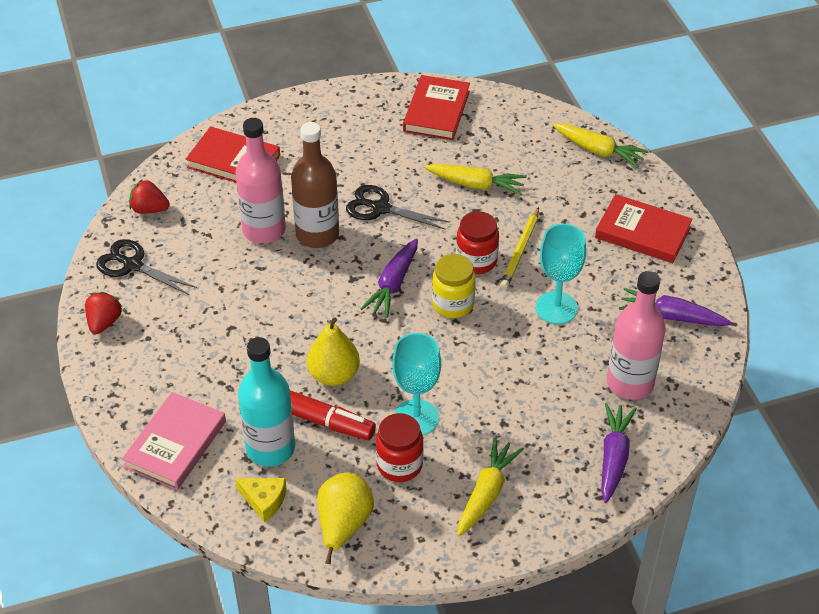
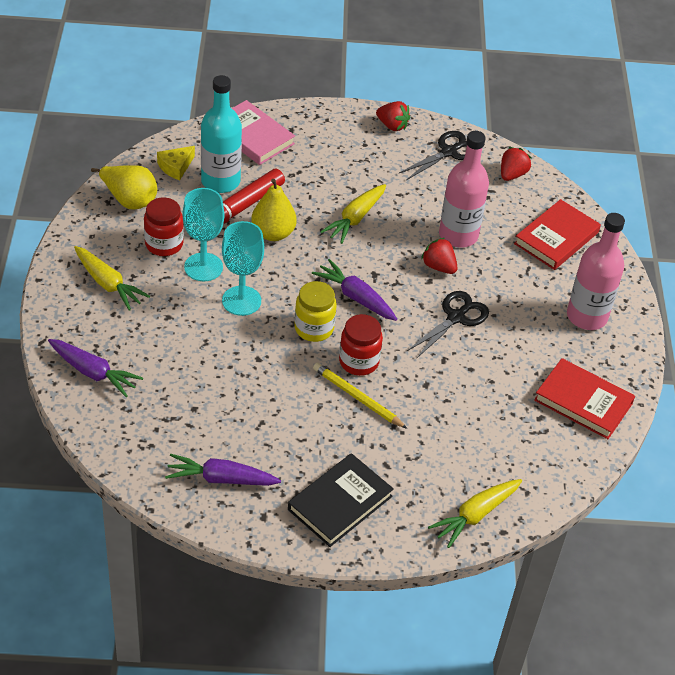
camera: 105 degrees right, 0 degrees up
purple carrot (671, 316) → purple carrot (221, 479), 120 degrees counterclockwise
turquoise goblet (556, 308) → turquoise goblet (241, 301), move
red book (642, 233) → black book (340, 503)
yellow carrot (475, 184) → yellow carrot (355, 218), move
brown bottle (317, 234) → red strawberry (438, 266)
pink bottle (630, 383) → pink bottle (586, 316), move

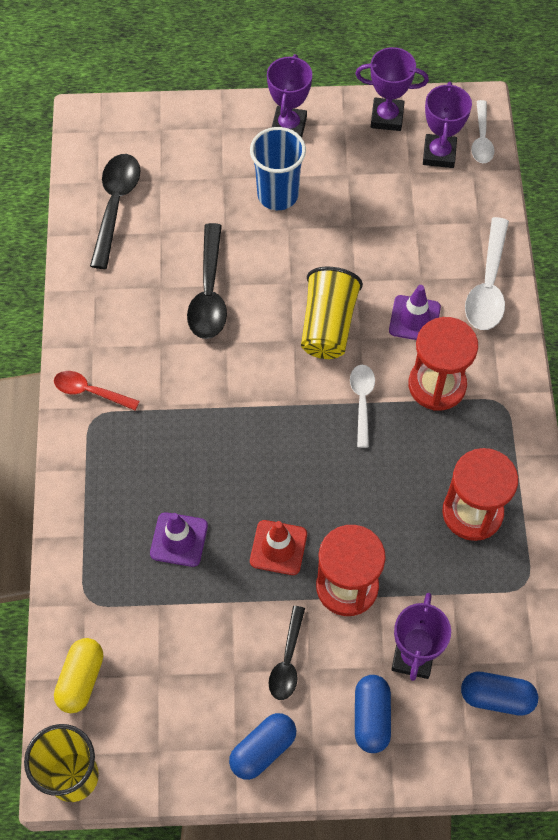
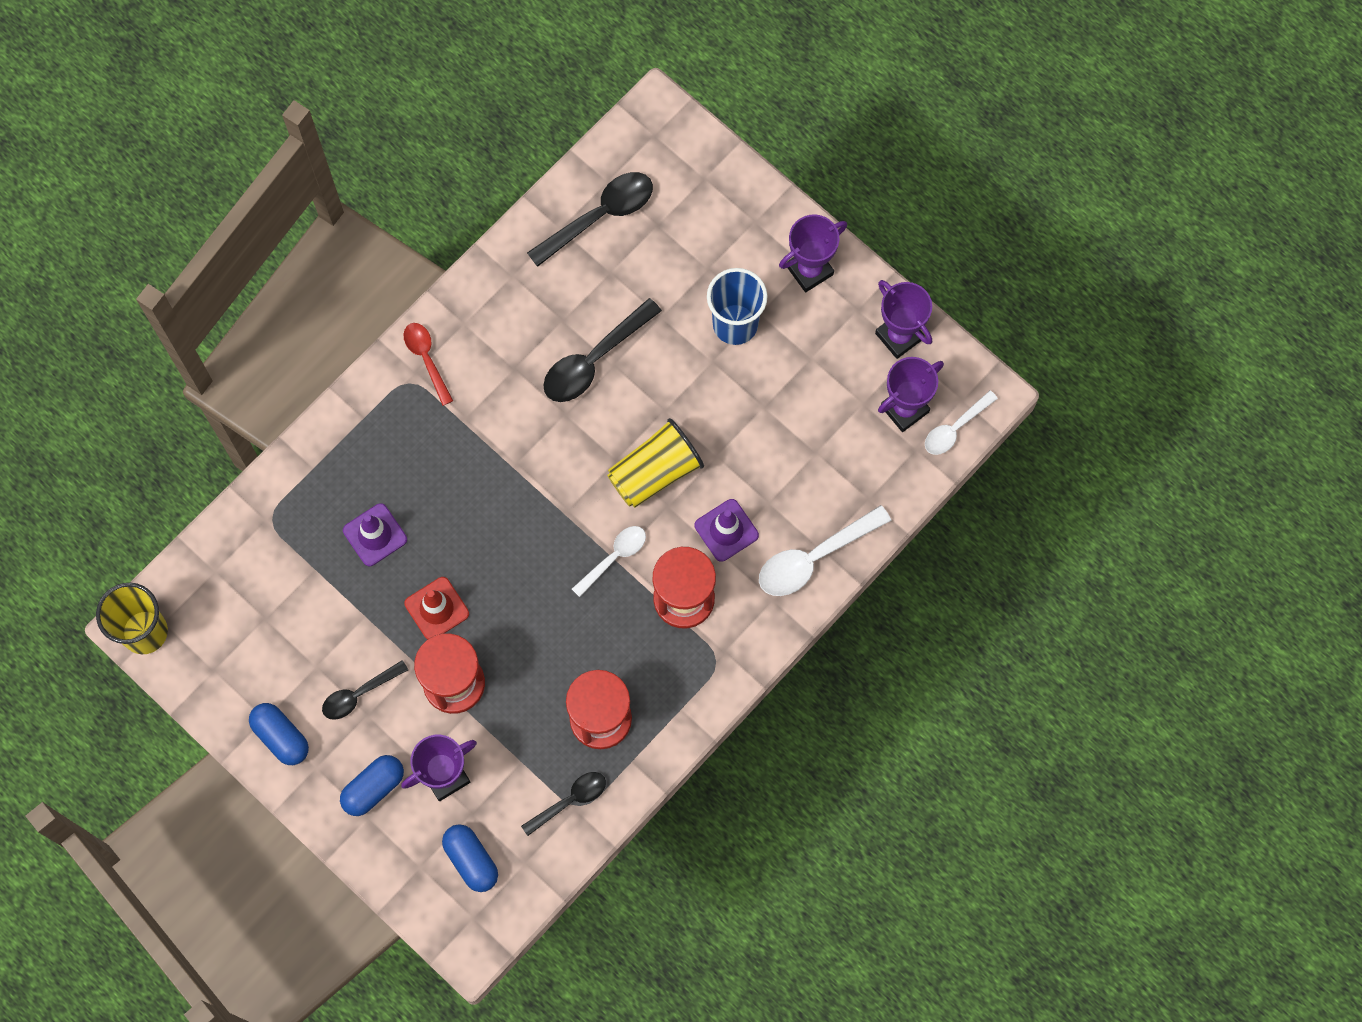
camera: 45 degrees right, 10 degrees up
blue capsule (263, 749) → blue capsule (281, 737), 45 degrees clockwise
- → black spoon (570, 800)
yellow capsule (81, 679) → -

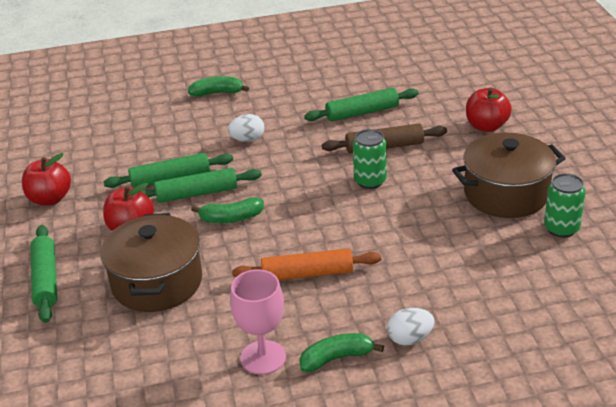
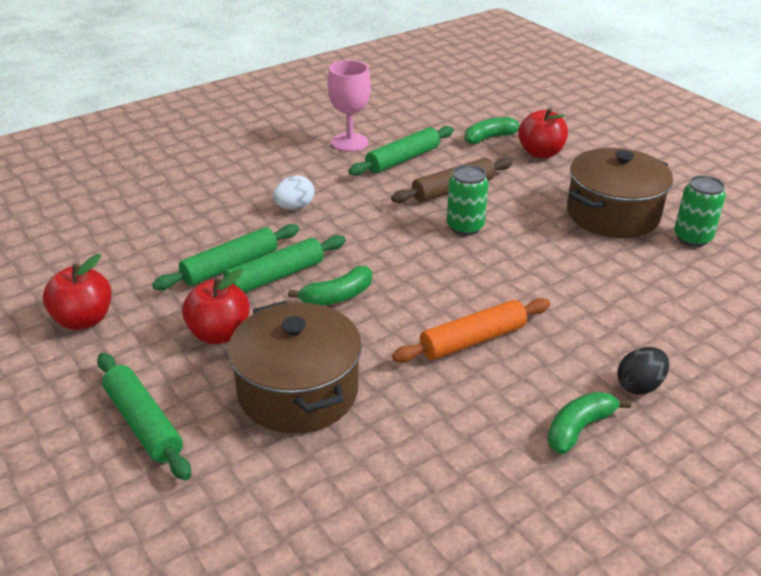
camera: 25 degrees left, 0 degrees up
pink goblet (263, 357) → pink goblet (349, 142), move
green banana (217, 93) → green banana (490, 138), move
white egg (410, 339) → black egg (639, 386)

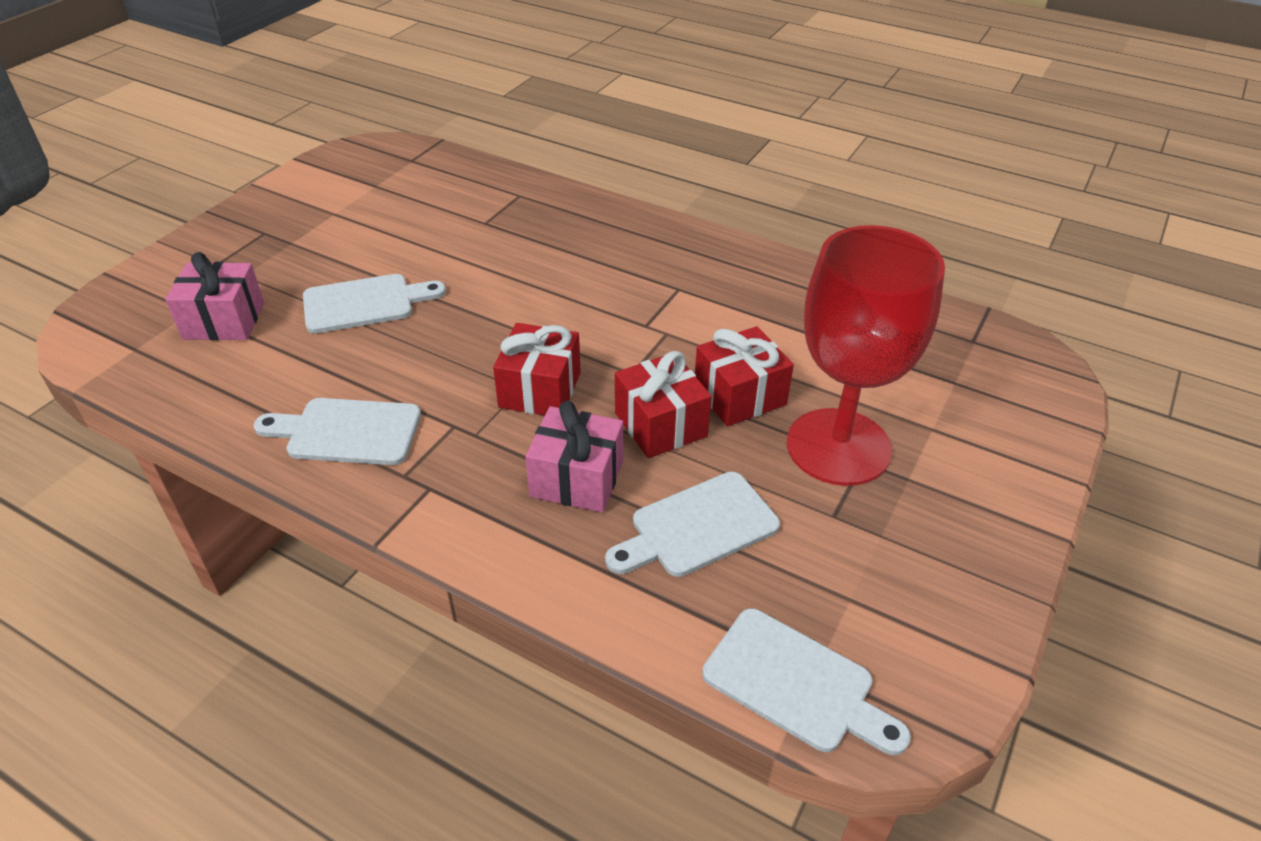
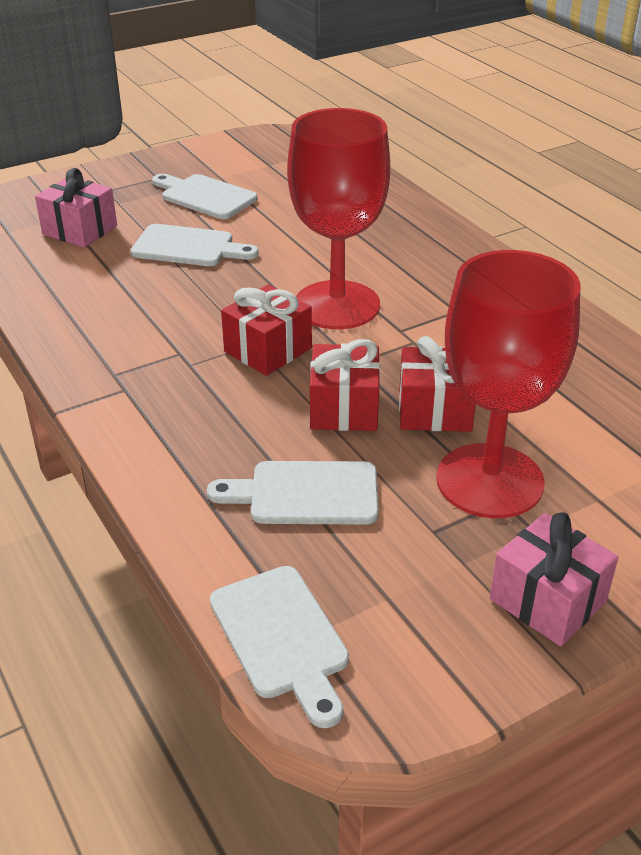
camera: 30 degrees right, 5 degrees down
white cutting board (347, 432) → white cutting board (205, 196), move
- → red goblet (337, 305)
pink gift (577, 479) → pink gift (547, 600), move

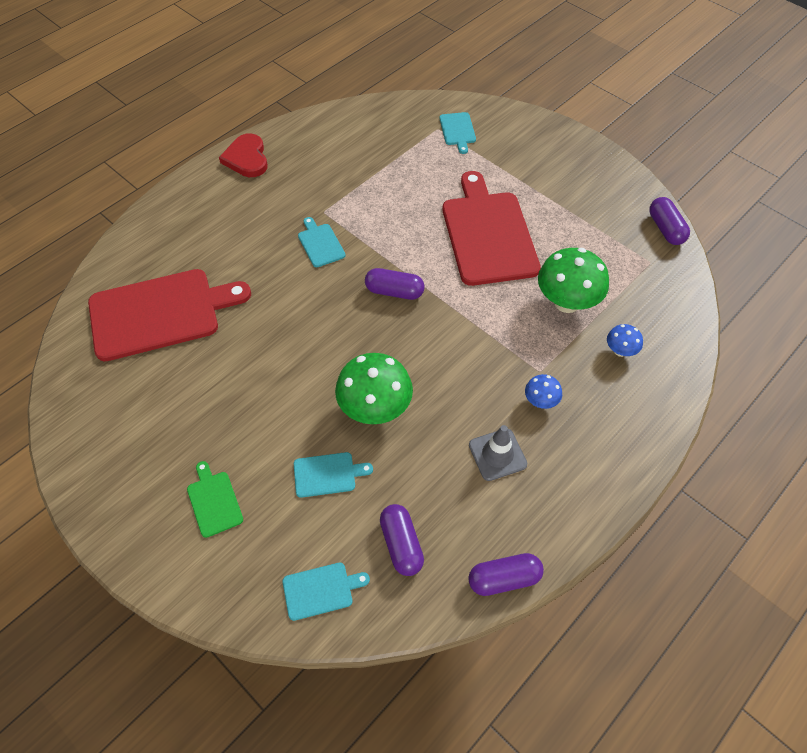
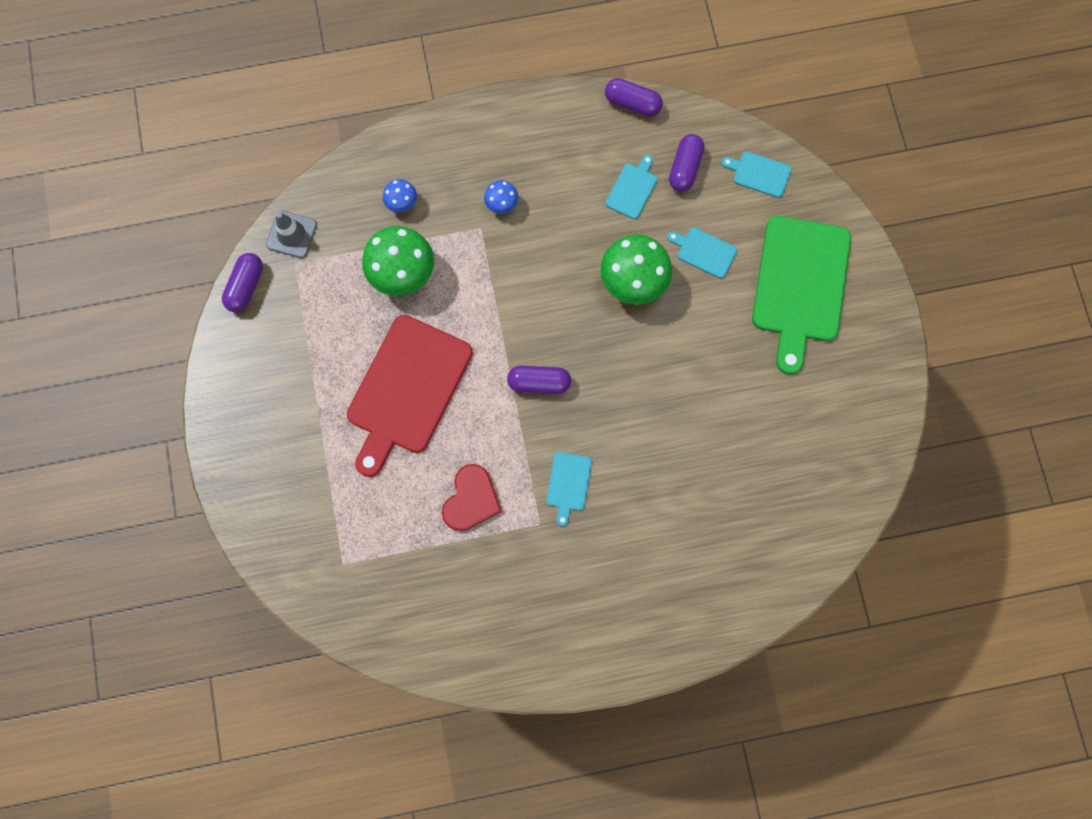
camera: 145 degrees left, 20 degrees up
grey traffic cone (497, 454) → grey traffic cone (291, 234), move
red heart (246, 158) → red heart (471, 499), move
purple capsule (394, 291) → purple capsule (539, 383), 45 degrees counterclockwise
turquoise cutting board (457, 130) → turquoise cutting board (632, 189), move
green cutting board (214, 501) → green cutting board (800, 285), x2.30
red cutting board (160, 313) → -

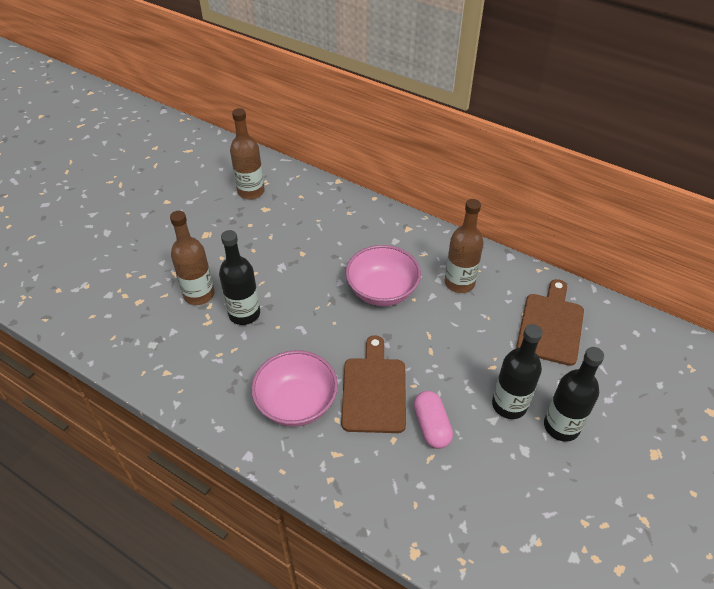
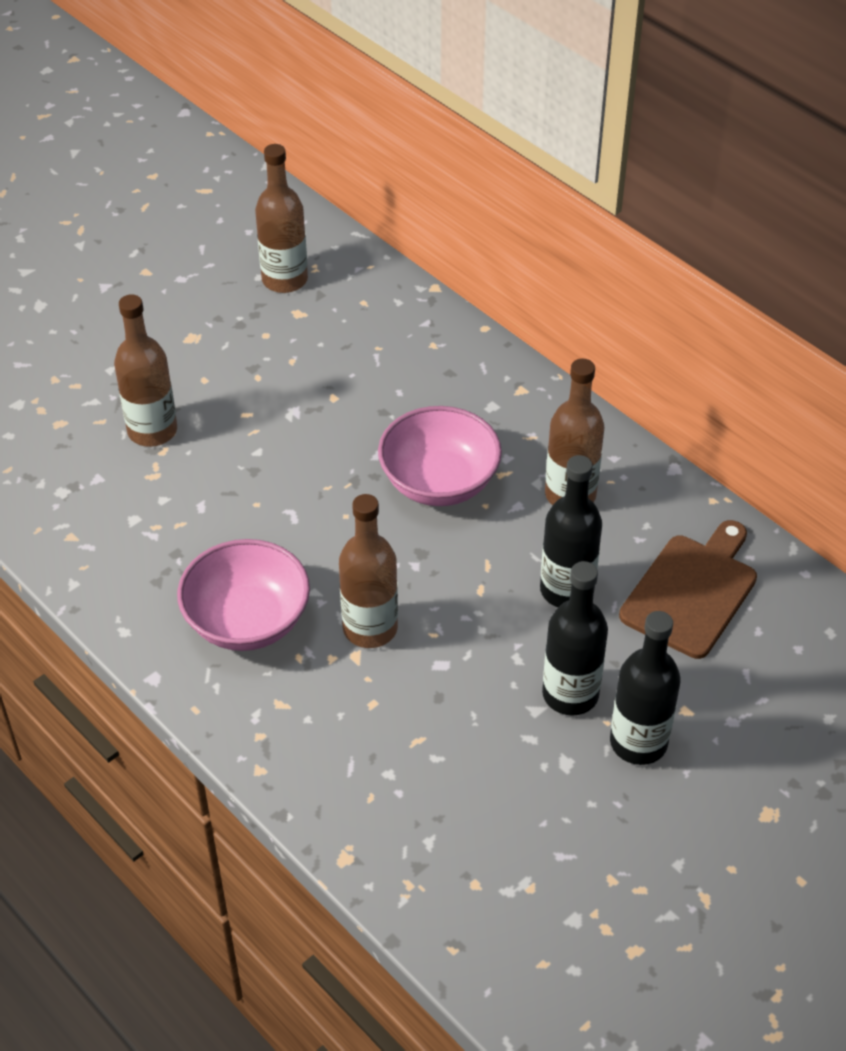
camera: 15 degrees right, 0 degrees up
brown cutting board (374, 390) → brown bottle (370, 628)
black bottle (244, 314) → black bottle (566, 590), move
pink capsule (431, 426) → -

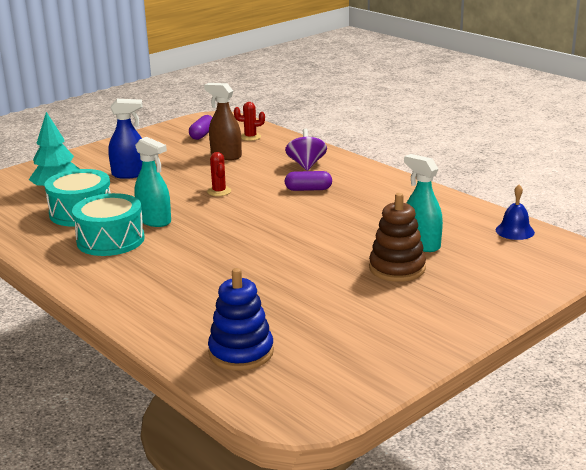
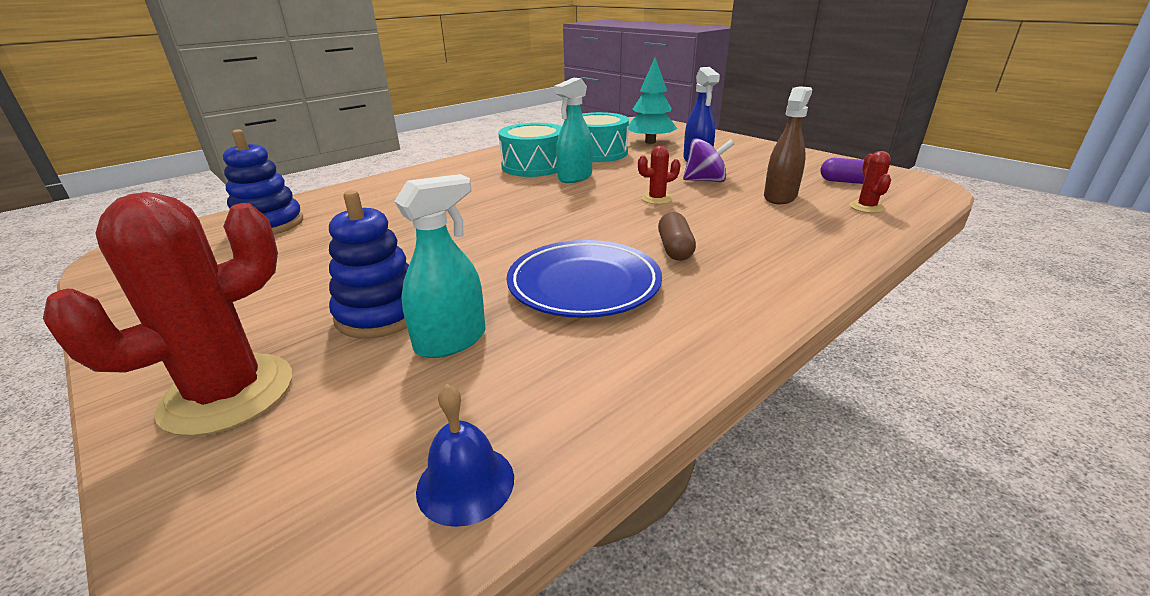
camera: 90 degrees right, 5 degrees up
- → red cactus (228, 394)
brown stacking toy (397, 268) → blue stacking toy (381, 314)
- → blue plate (584, 285)
purple capsule (308, 189) → brown capsule (675, 249)
purple spinning top (306, 165) → purple spinning top (705, 180), move

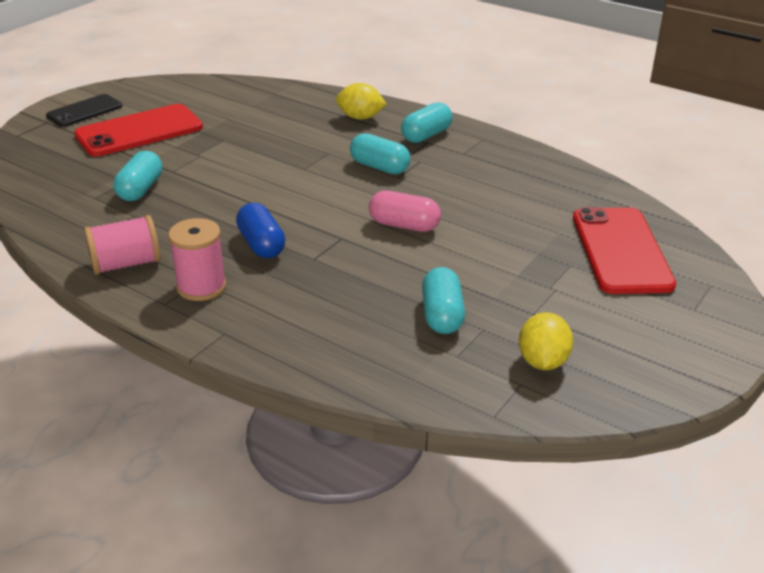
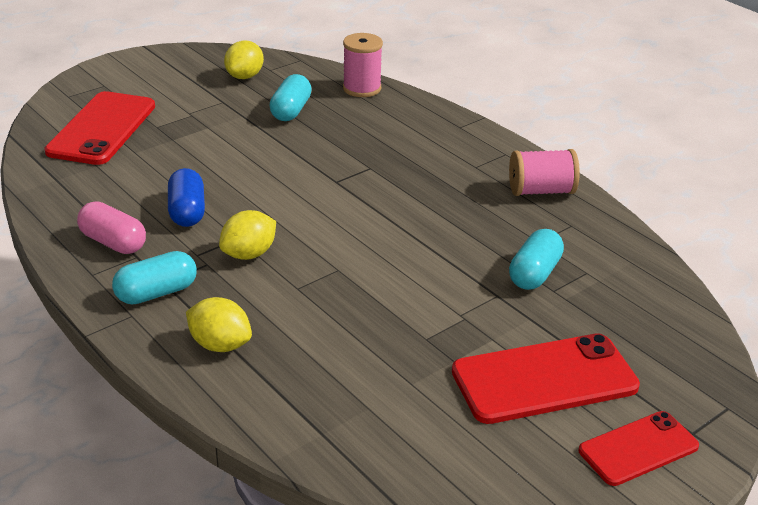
camera: 165 degrees left, 0 degrees up
pink capsule (404, 225) → pink capsule (113, 242), move
blue capsule (261, 244) → blue capsule (187, 212), move
turquoise capsule (379, 167) → yellow lemon (249, 254)
pink spool (201, 287) → pink spool (362, 88), move
black phone (84, 111) → red phone (638, 448)

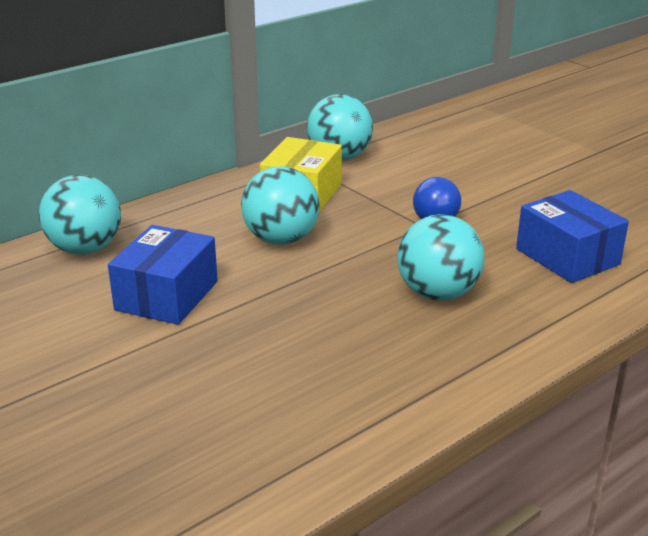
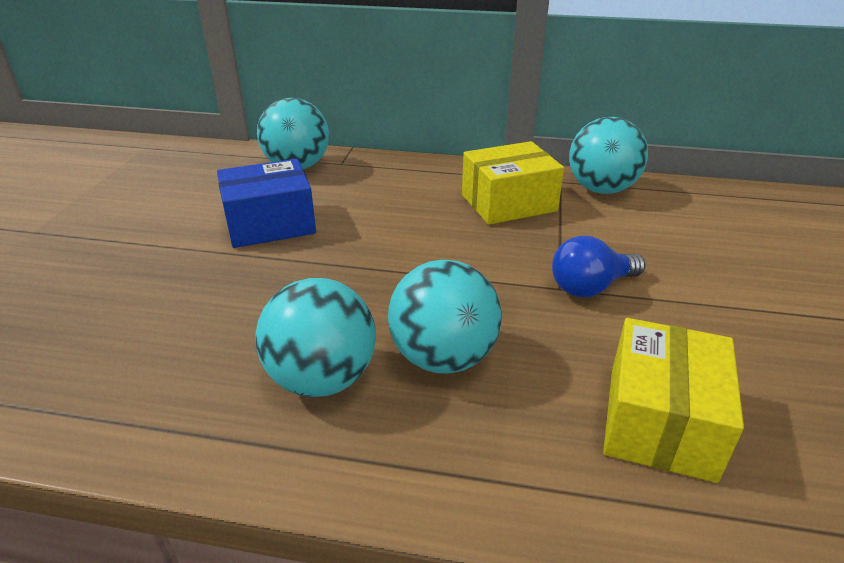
camera: 50 degrees right, 5 degrees up
turquoise ball (281, 239) → turquoise ball (322, 379), move
blue box (567, 256) → yellow box (660, 421)

